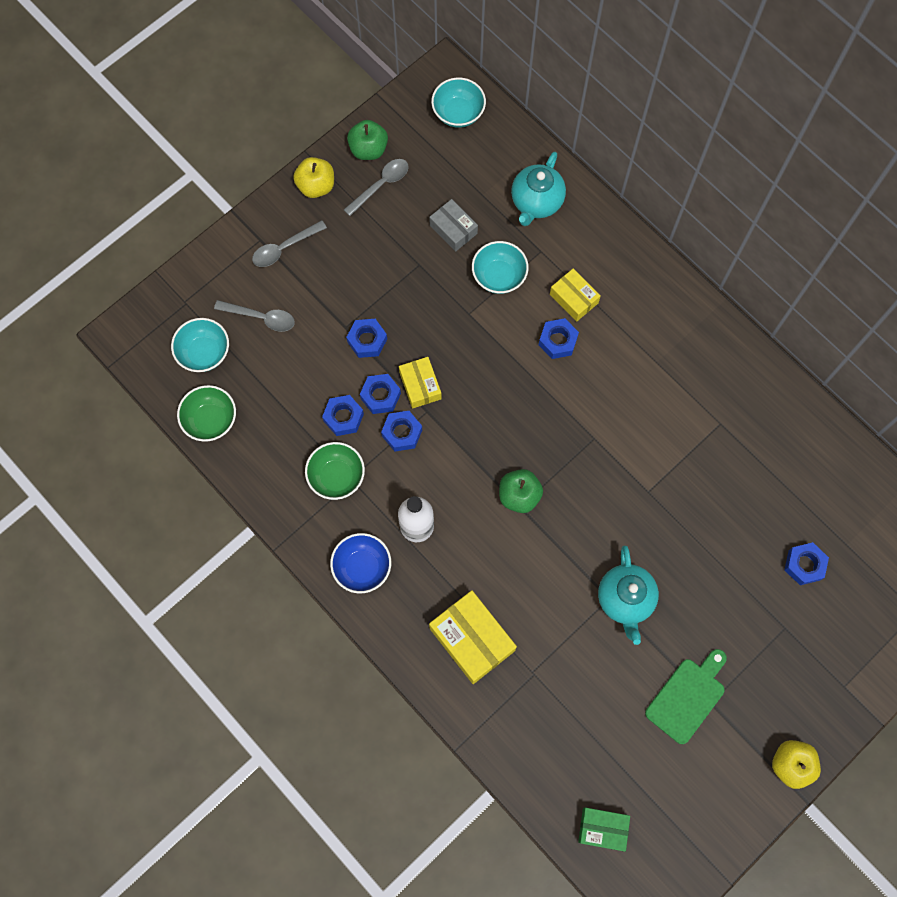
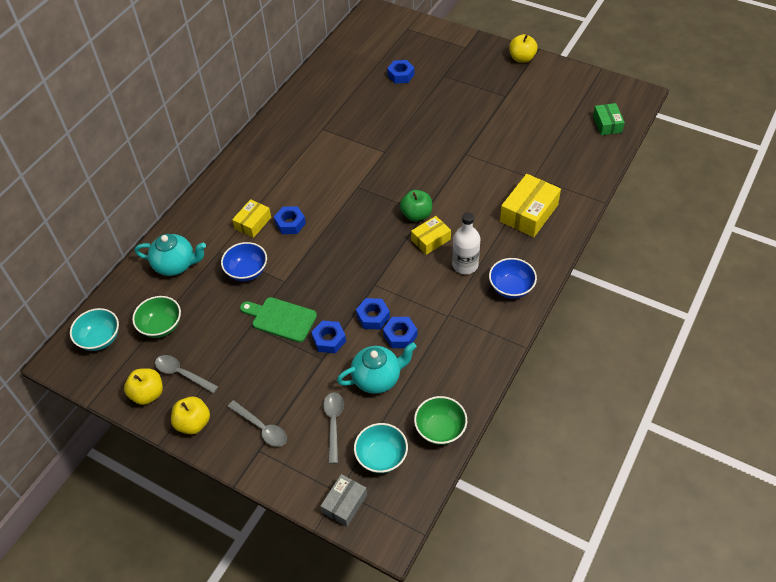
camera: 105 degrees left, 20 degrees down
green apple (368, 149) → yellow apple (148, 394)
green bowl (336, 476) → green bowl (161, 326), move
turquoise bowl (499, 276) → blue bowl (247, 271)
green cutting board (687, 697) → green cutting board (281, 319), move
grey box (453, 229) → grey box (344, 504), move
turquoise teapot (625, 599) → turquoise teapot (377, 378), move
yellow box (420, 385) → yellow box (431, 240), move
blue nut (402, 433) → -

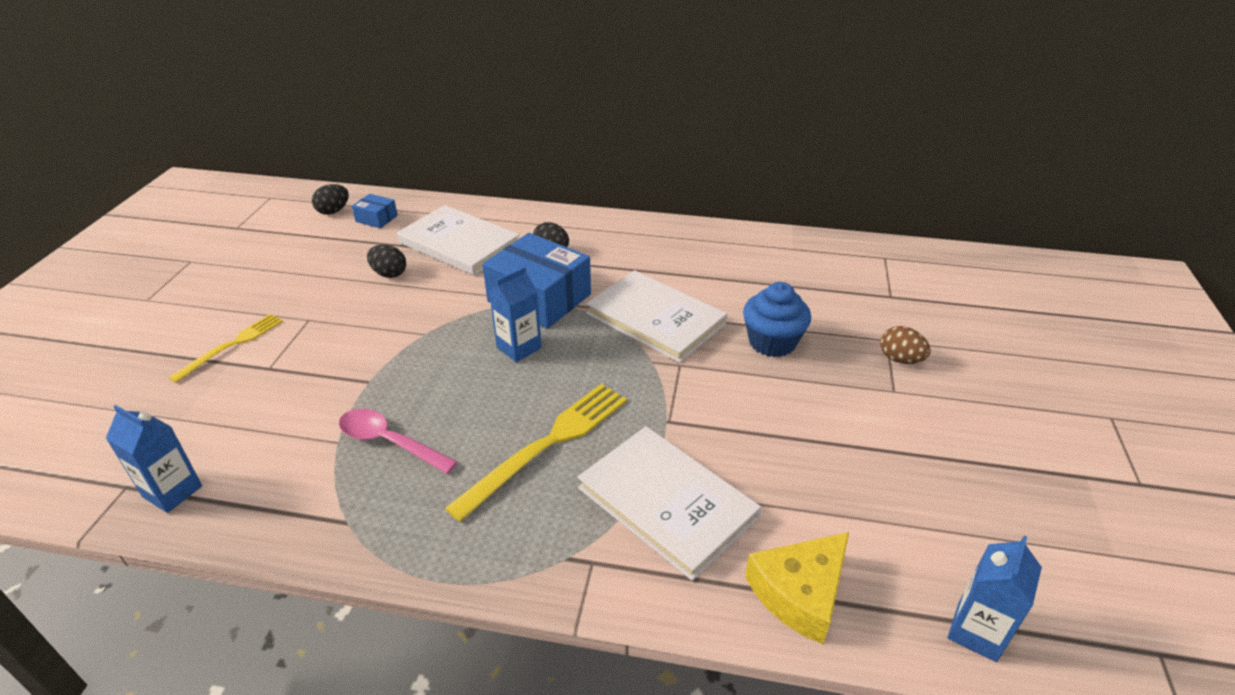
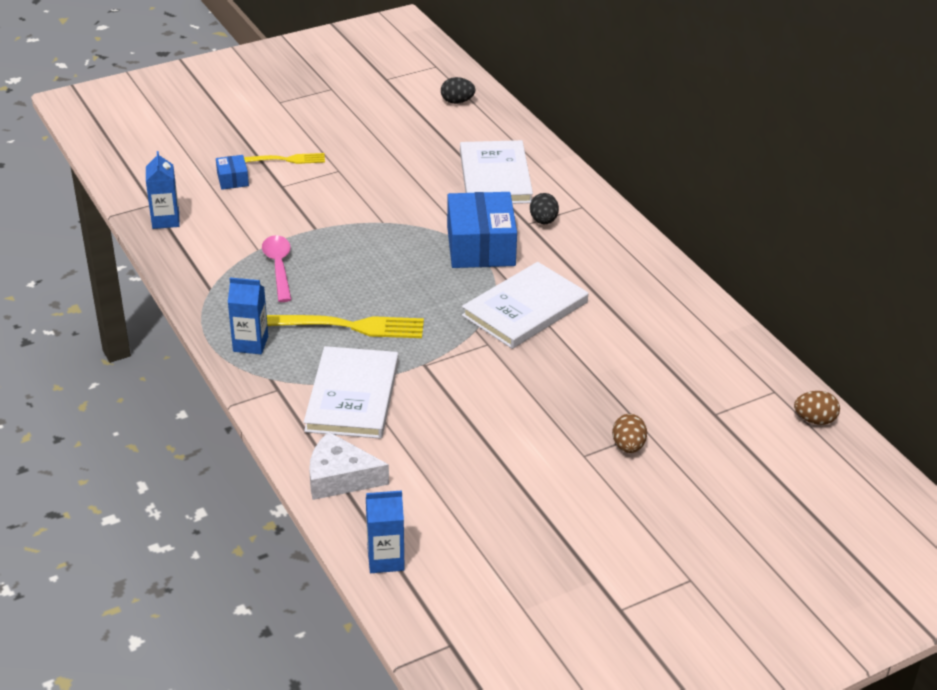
camera: 50 degrees right, 0 degrees up
blue box (376, 218) → blue box (233, 179), move
blue carton (519, 347) → blue carton (250, 344), move
yellow cheese (800, 592) → white cheese (340, 477)
white book (655, 319) → white book (525, 309), 45 degrees clockwise
- → brown egg (814, 420)
black egg (389, 274) → -
blue cupcake (772, 342) → -

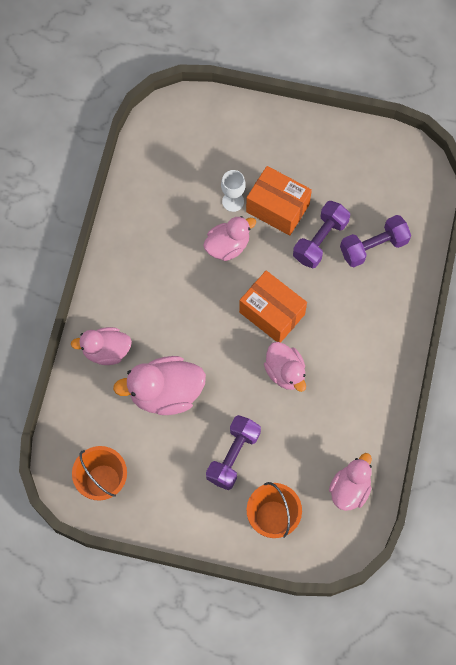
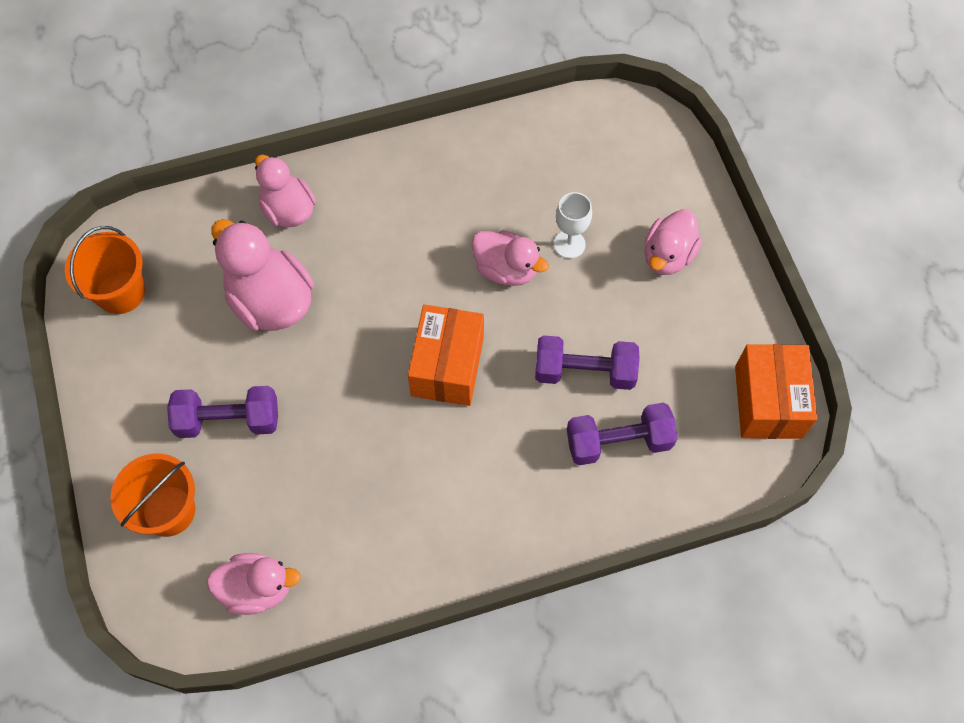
camera: 60 degrees right, 5 degrees down
purple dumbbell (373, 247) → purple dumbbell (618, 442), 45 degrees counterclockwise
pink duck (285, 372) → pink duck (667, 255), move
orange box (277, 208) → orange box (768, 402), move

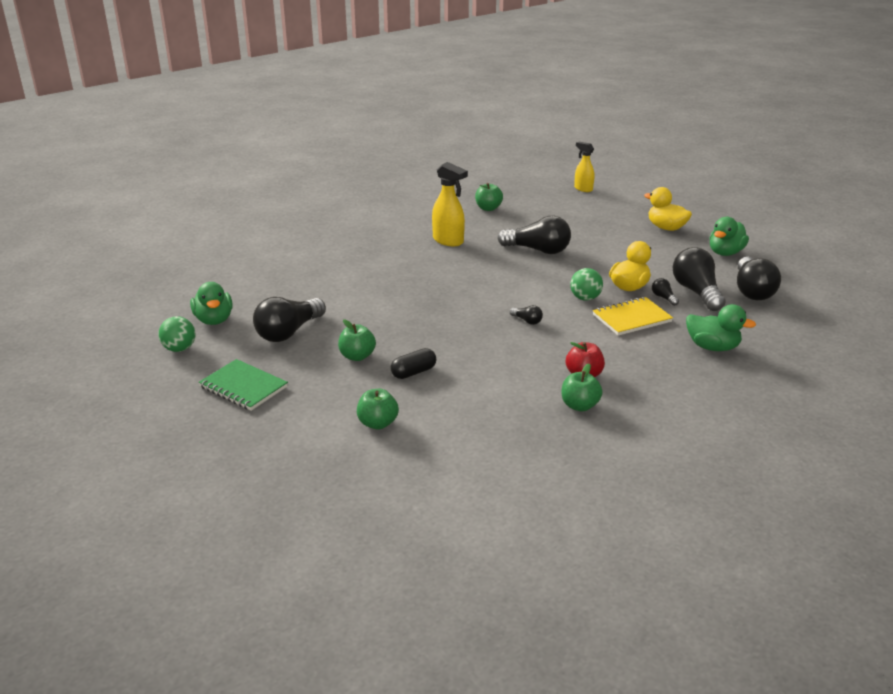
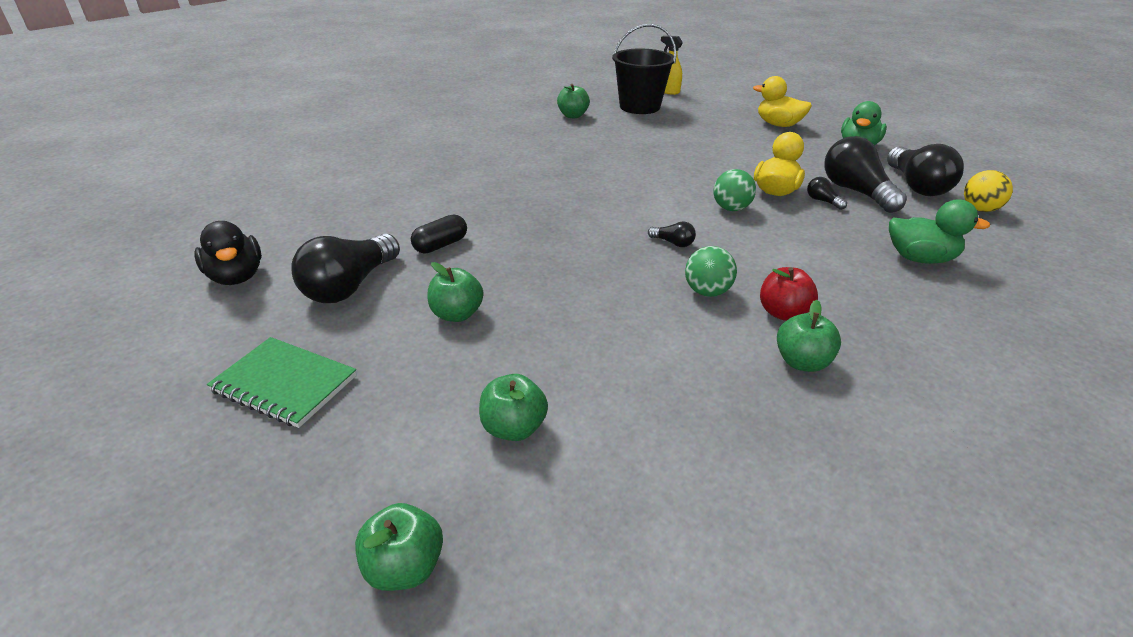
camera: 10 degrees left, 5 degrees up
green duck (214, 320) → black duck (236, 277)
- → green apple (404, 567)
black capsule (413, 372) → black capsule (440, 245), move
- → black bucket (639, 107)
green ball (179, 349) → green ball (707, 292), move
- → yellow ball (979, 209)
yellow spray bottle (448, 241) → -
black light bulb (538, 250) → -
yellow notebook (631, 318) → -

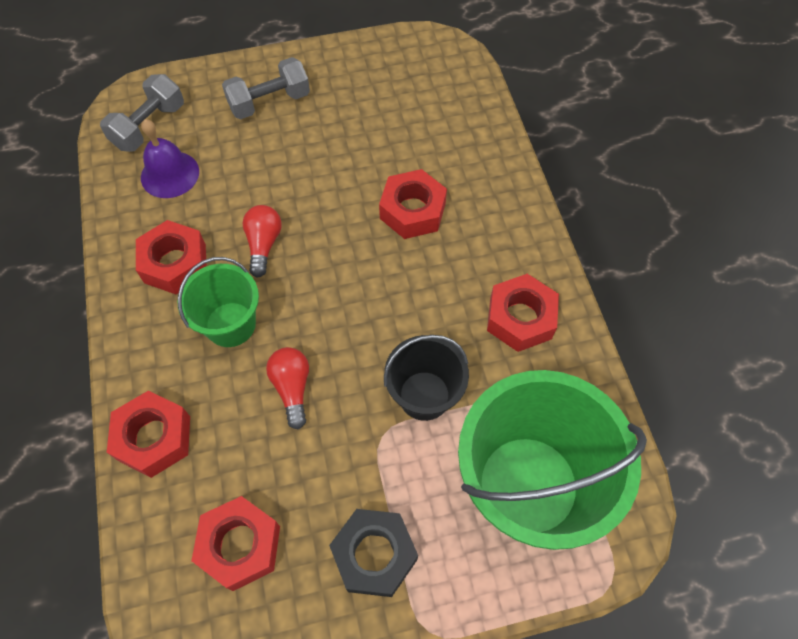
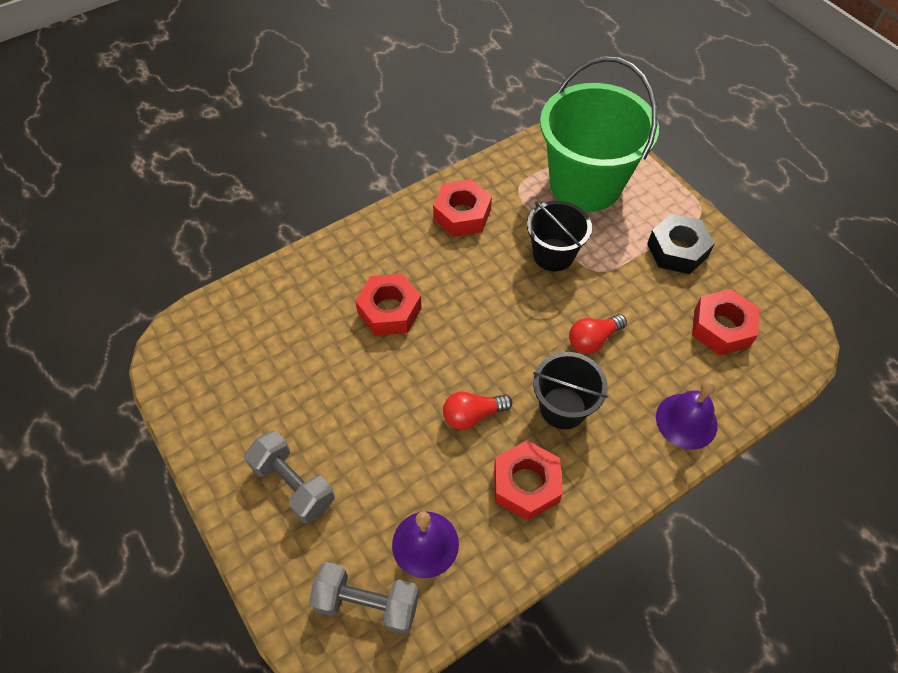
camera: 110 degrees left, 5 degrees down
green bucket (230, 324) → black bucket (563, 408)
red nut (154, 438) → purple bell (686, 421)

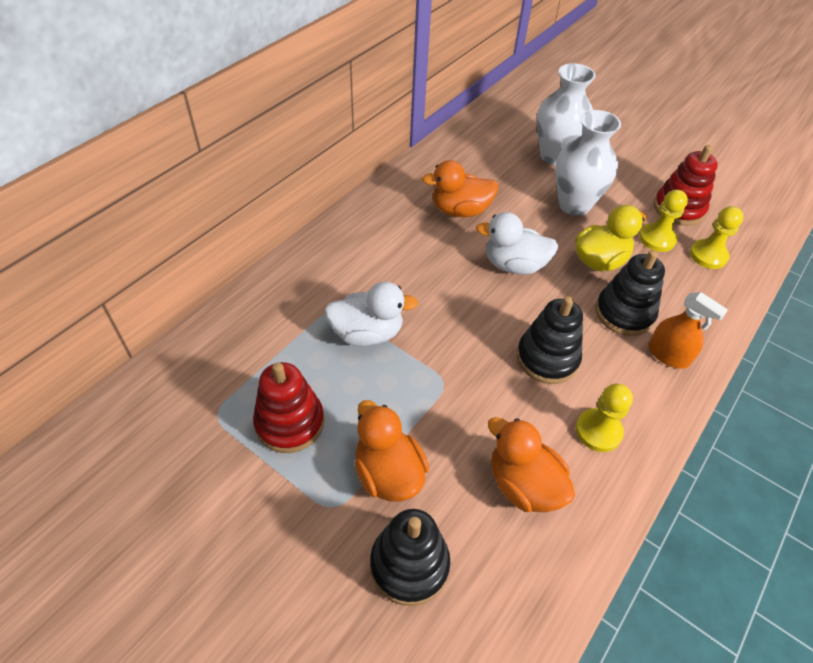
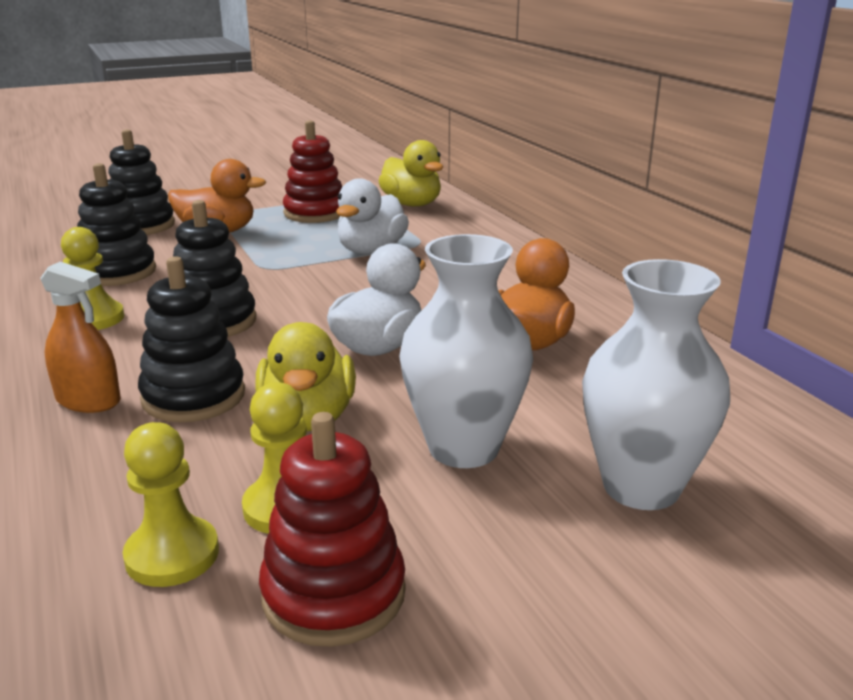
camera: 120 degrees right, 25 degrees down
orange spray bottle (668, 355) → orange spray bottle (88, 400), 135 degrees counterclockwise
orange duck (523, 484) → black stacking toy (117, 272)
- → yellow duck (412, 204)

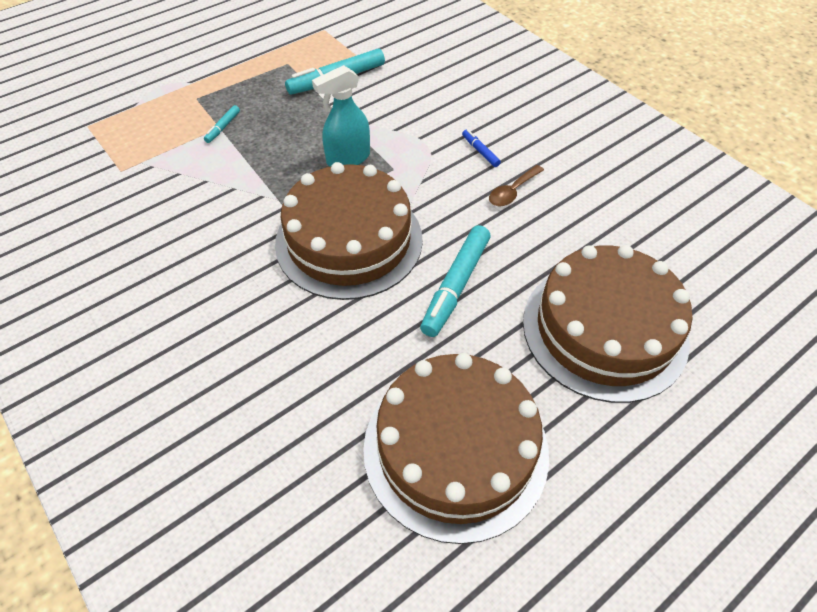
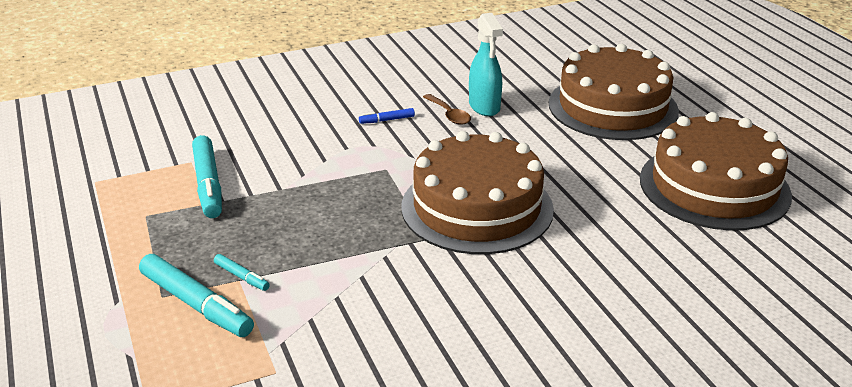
camera: 75 degrees left, 20 degrees down
turquoise marker (456, 286) → turquoise marker (196, 304), move
turquoise spray bottle (348, 159) → turquoise spray bottle (484, 107), move

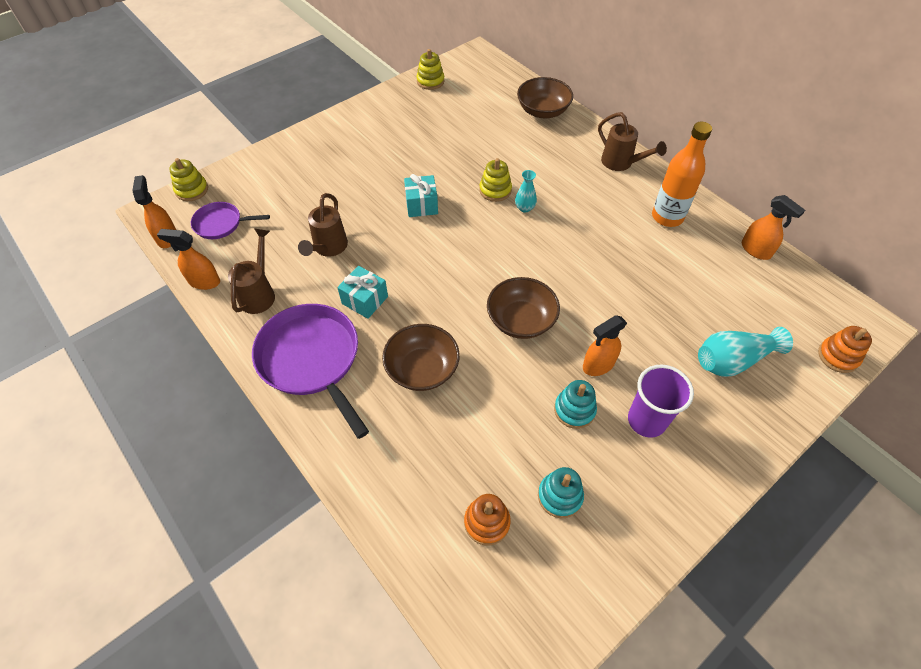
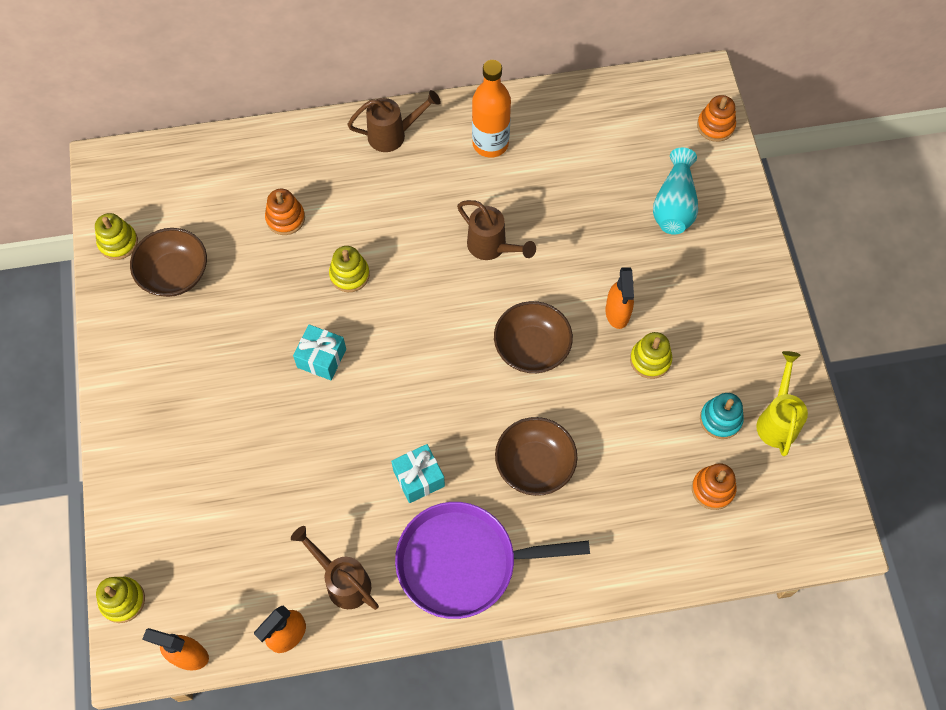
camera: 60 degrees left, 10 degrees up
brown bowl (543, 111) → brown bowl (174, 273), move
- → orange stacking toy (285, 218)
brown watering can (328, 248) → brown watering can (492, 247), move
turquoise stacking toy (574, 410) → yellow stacking toy (650, 360)
- → yellow watering can (777, 420)
purple pan (221, 224) → -
turquoise vase (524, 208) → -
purple cup (646, 420) → -
orange spray bottle (756, 250) → -

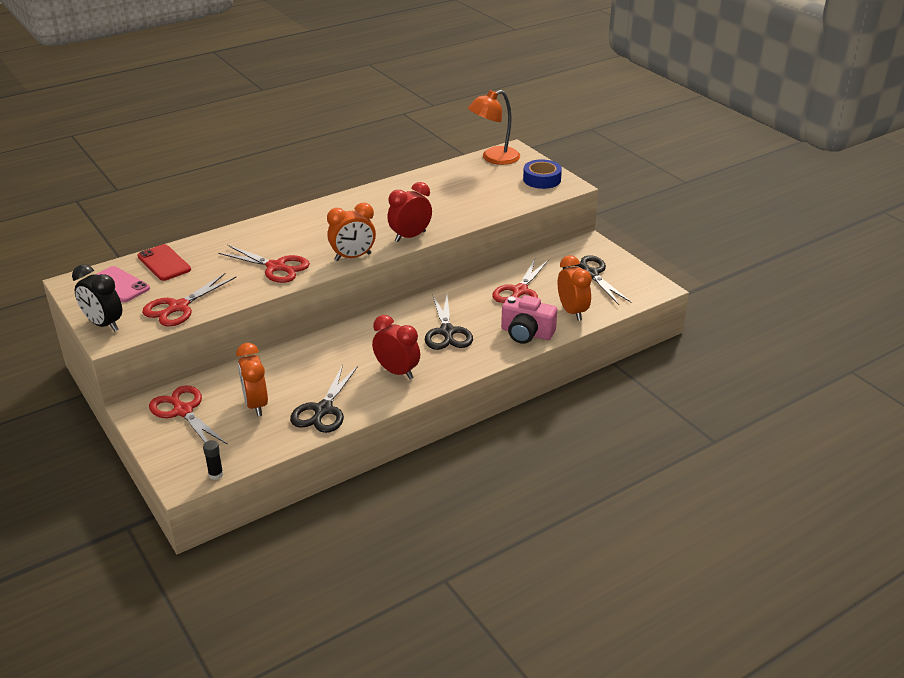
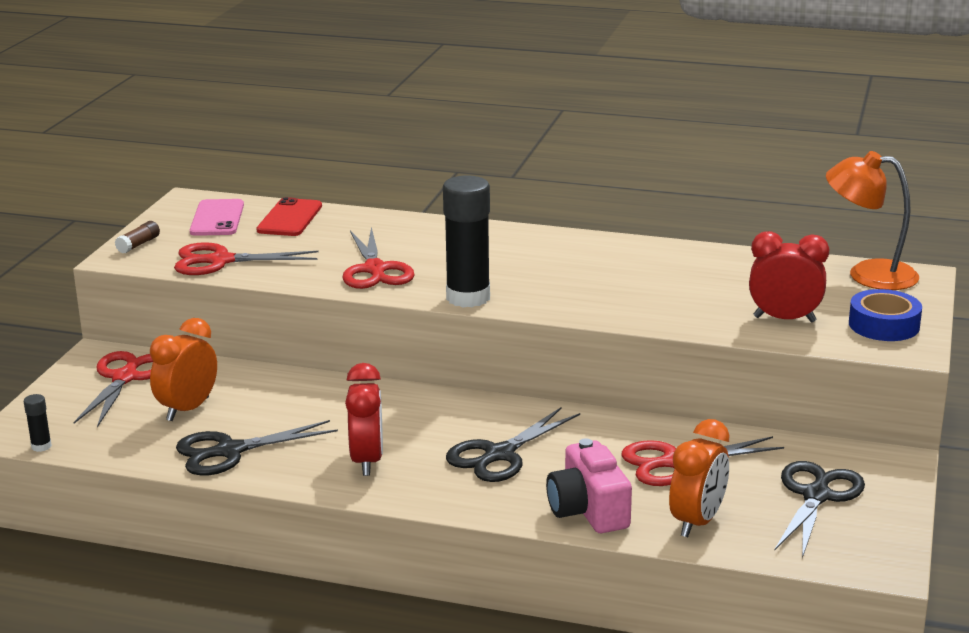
camera: 50 degrees right, 10 degrees down
black clock (104, 324) → brown glue stick (138, 244)
orange clock (353, 257) → black glue stick (468, 297)
red clock (410, 236) → red clock (784, 319), move

